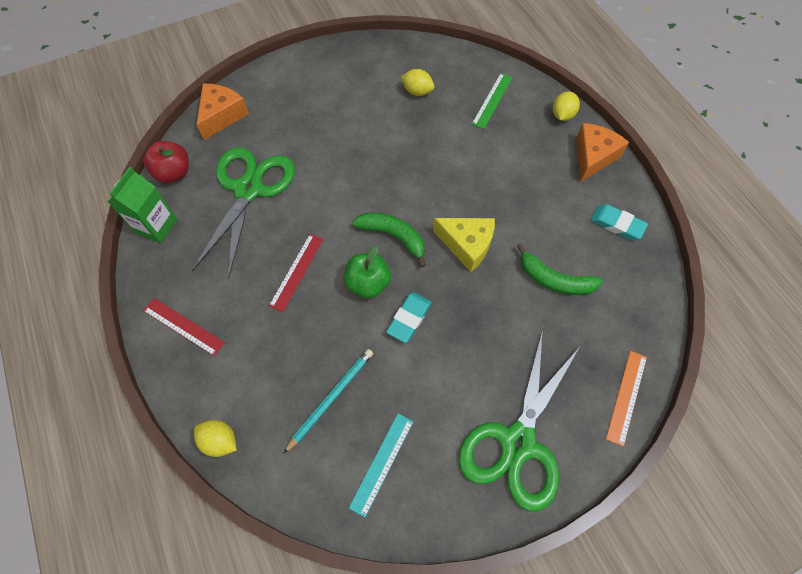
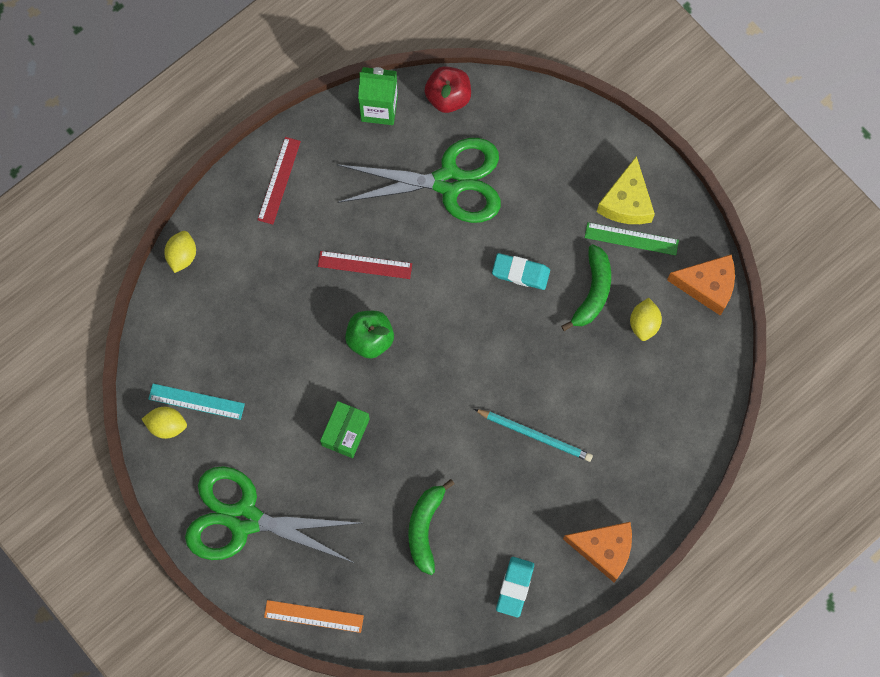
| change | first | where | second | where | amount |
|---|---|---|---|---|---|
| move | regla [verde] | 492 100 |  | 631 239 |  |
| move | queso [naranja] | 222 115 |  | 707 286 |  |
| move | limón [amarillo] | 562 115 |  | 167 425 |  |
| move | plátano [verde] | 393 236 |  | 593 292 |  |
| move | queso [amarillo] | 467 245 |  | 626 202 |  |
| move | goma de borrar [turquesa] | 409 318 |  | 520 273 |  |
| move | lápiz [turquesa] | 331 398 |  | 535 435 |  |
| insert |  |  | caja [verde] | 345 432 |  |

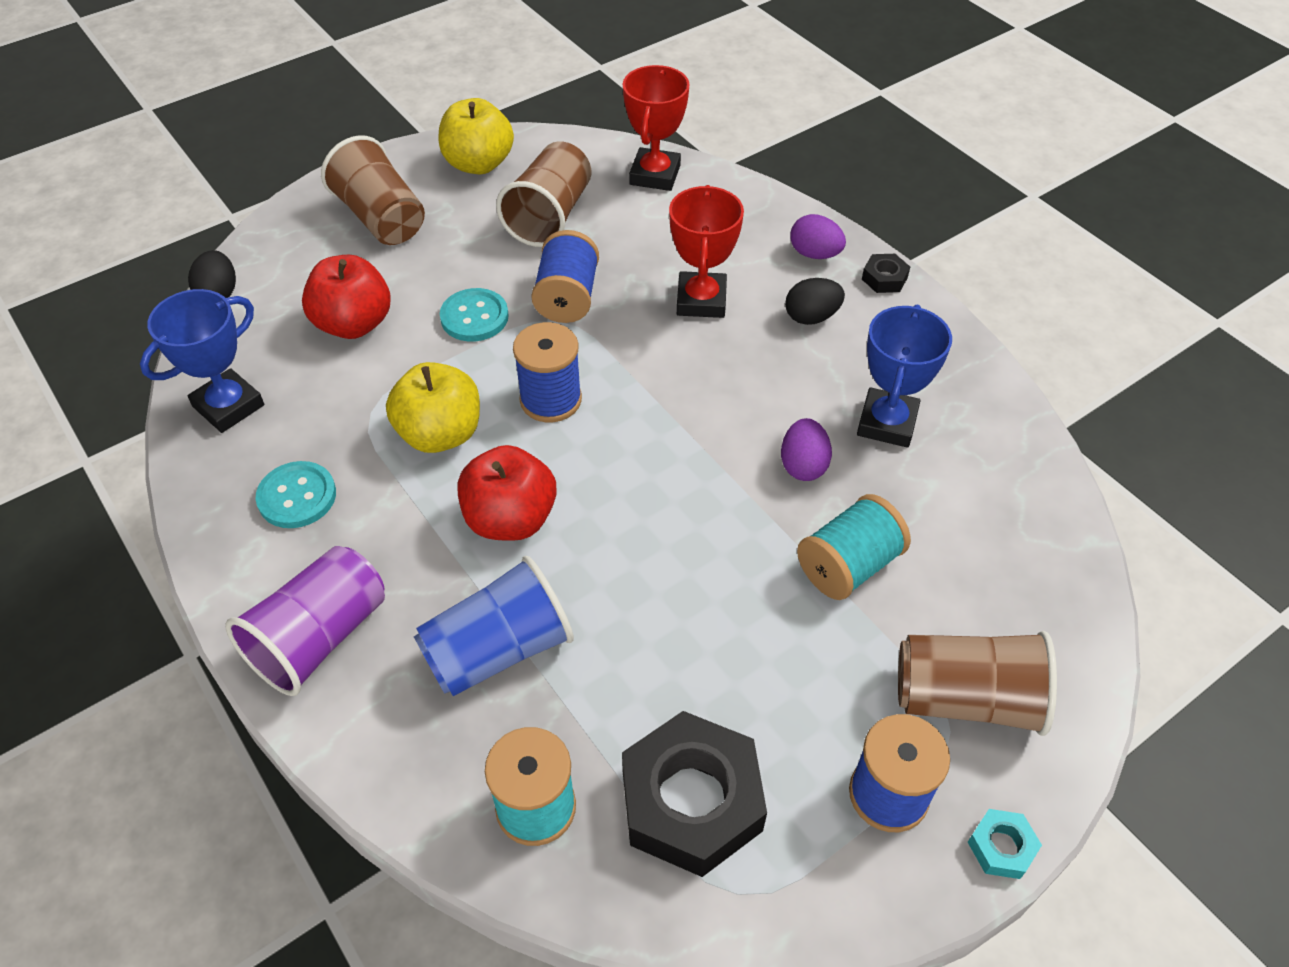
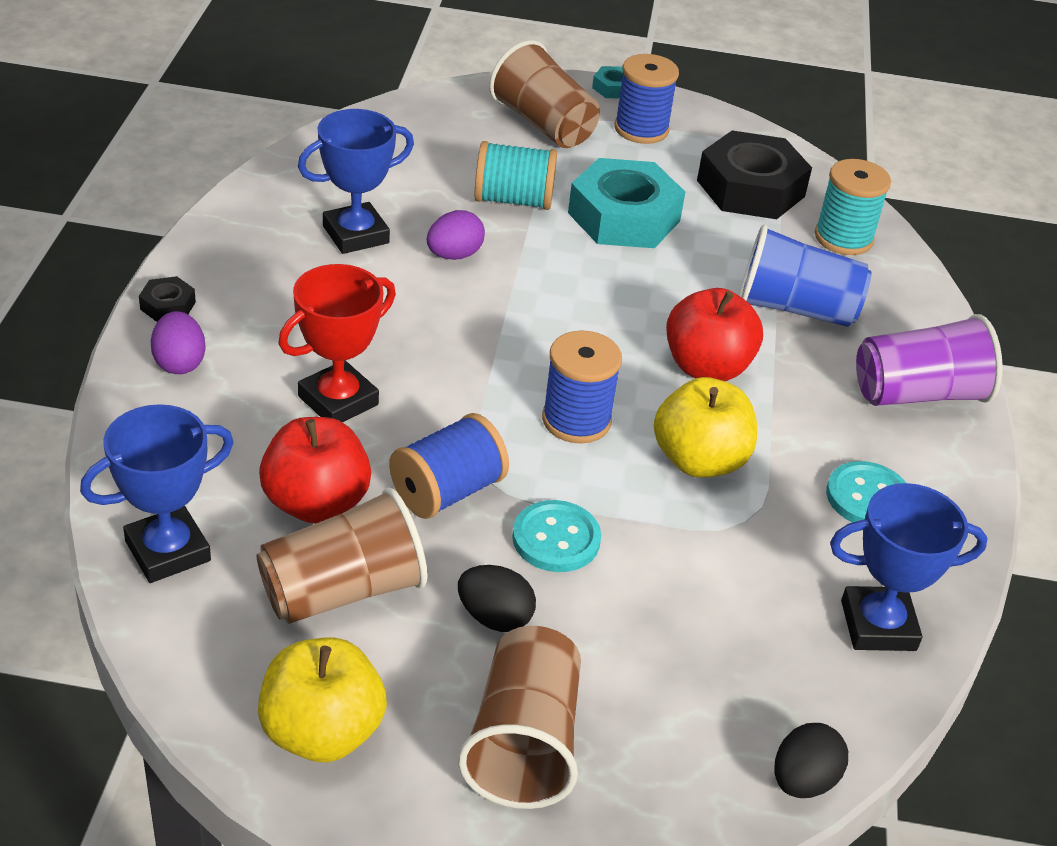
| change | first | where | second | where | amount |
|---|---|---|---|---|---|
| recolor | trofeo [rojo] | 655 175 | trofeo [azul] | 168 551 |  |
| move | manzana [rojo] | 354 324 |  | 316 503 |  |
| move | huevo [negro] | 811 317 |  | 494 617 |  |
| insert |  |  | tuerca [turquesa] | 623 217 |  |

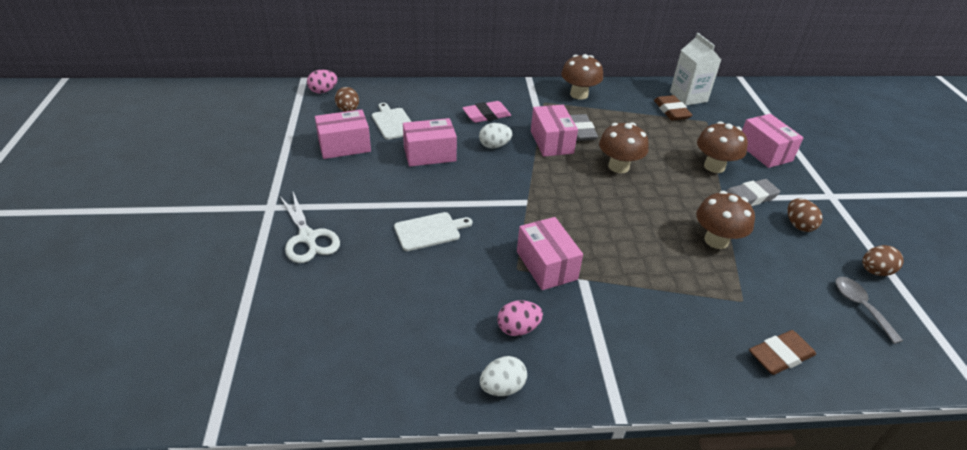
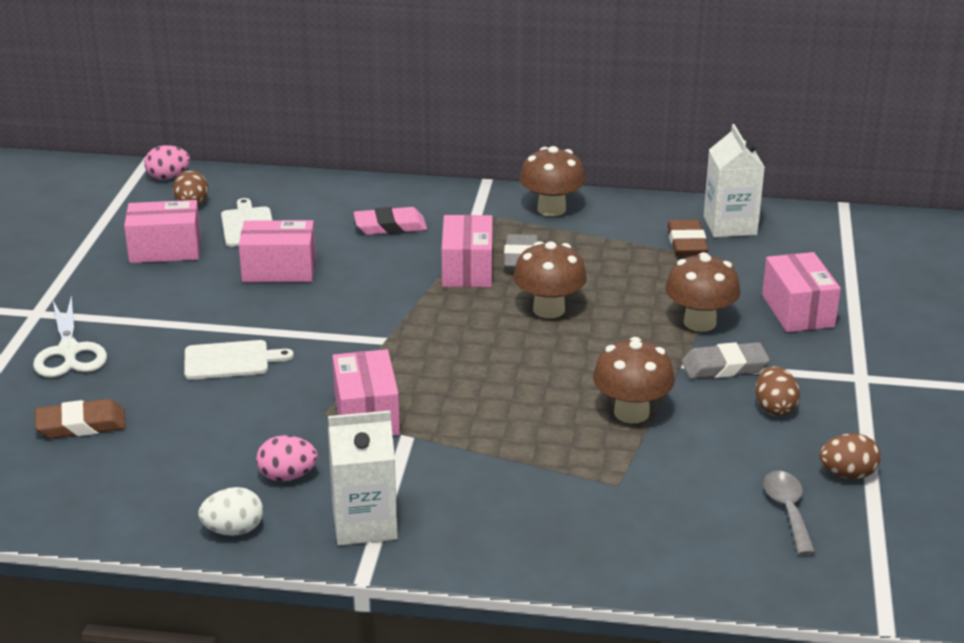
| change | first | where | second | where | amount |
|---|---|---|---|---|---|
| delete | huevo [blanco] | 494 146 |  |  |  |
| move | goma de borrar [marrón] | 780 355 |  | 81 425 |  |
| insert |  |  | cartón de leche [blanco] | 364 524 |  |

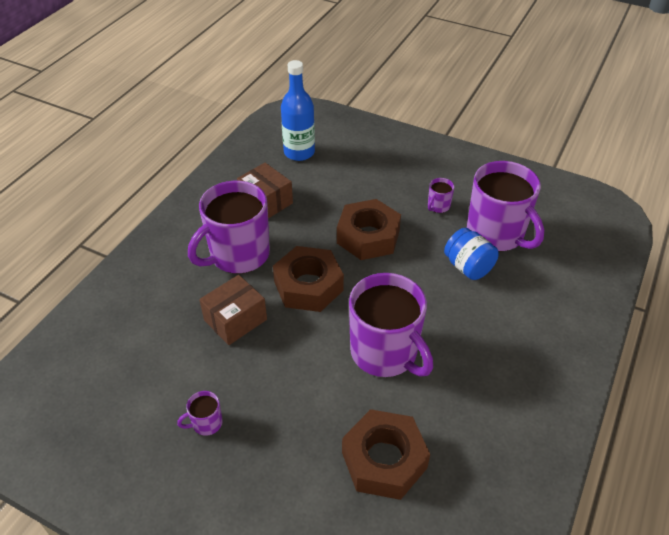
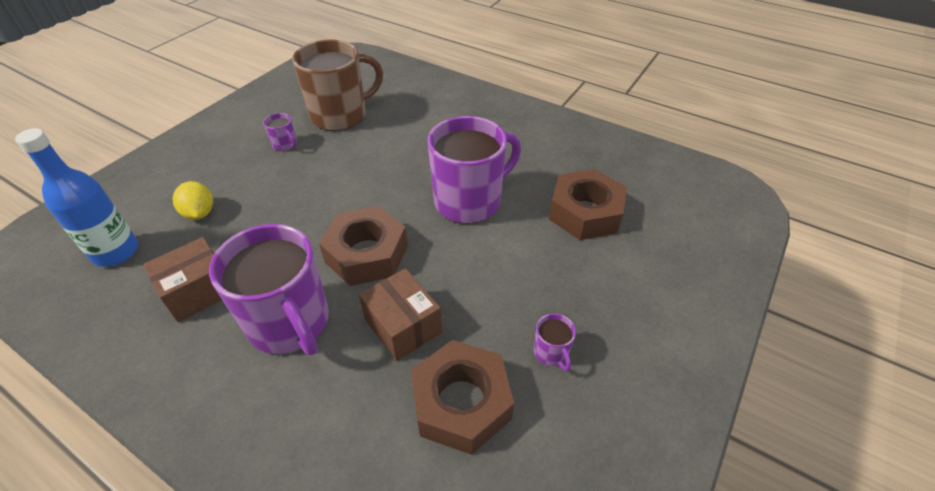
| change | first | where | second | where | amount |
|---|---|---|---|---|---|
| recolor | taza [morado] | 496 234 | taza [marrón] | 340 115 |  |
| move | tuerca [marrón] | 368 236 |  | 461 402 |  |
| delete | tarro [azul] | 468 267 |  |  |  |
| insert |  |  | limón [amarillo] | 199 213 |  |

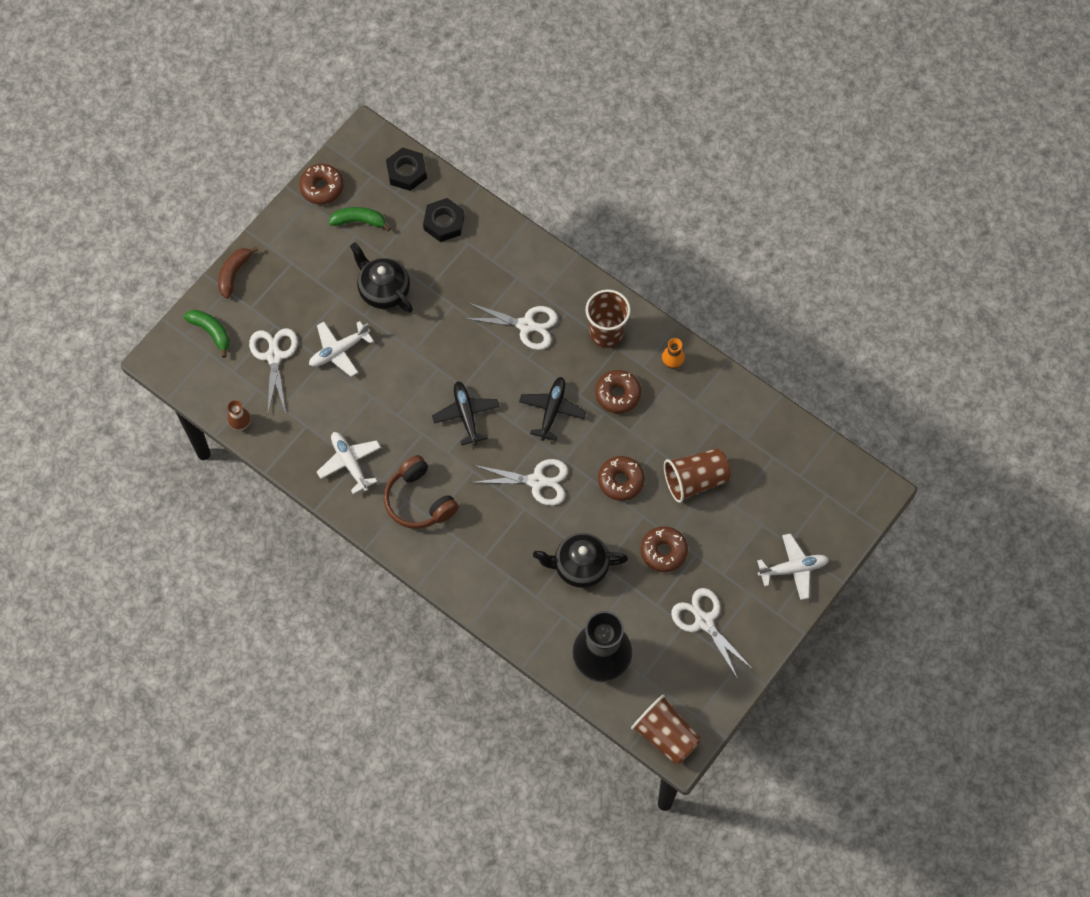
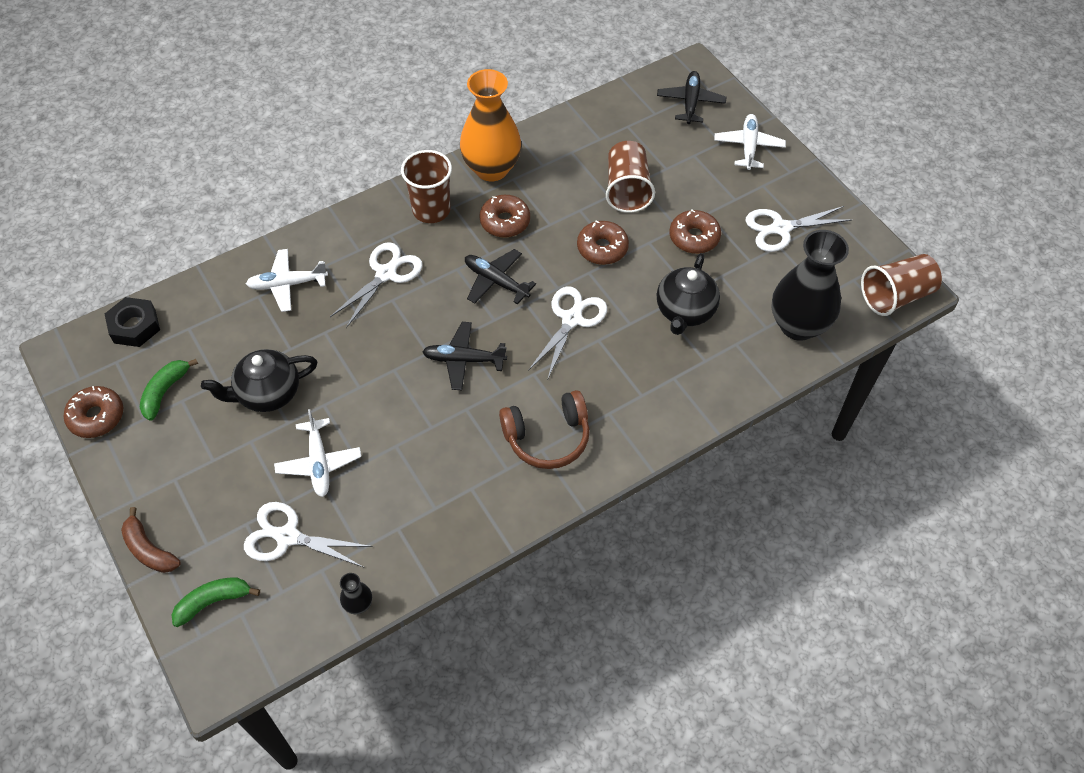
| change | first | where | second | where | amount |
|---|---|---|---|---|---|
| delete | tuerca [negro] | 444 223 |  |  |  |
| resize | florero [naranja] | 672 362 |  | 491 169 | x2.43 |
| recolor | florero [marrón] | 240 423 | florero [negro] | 358 604 |  |
| move | avión [blanco] | 350 463 |  | 287 284 |  |
| insert |  |  | avión [negro] | 690 102 |  |

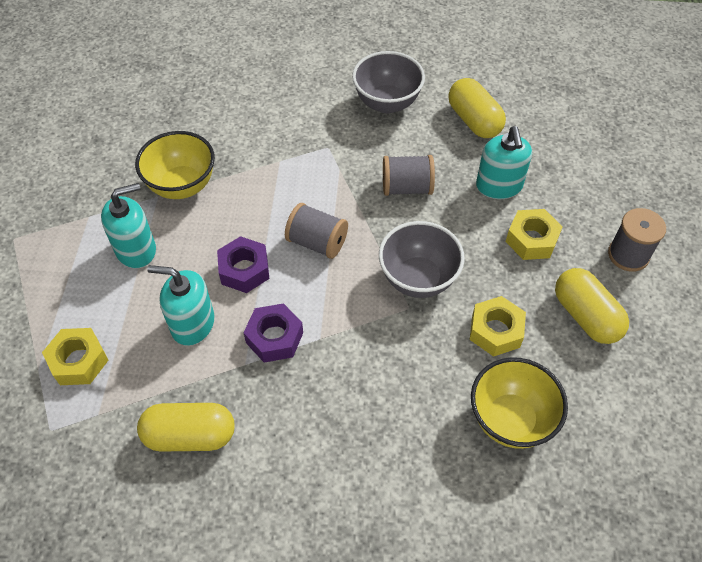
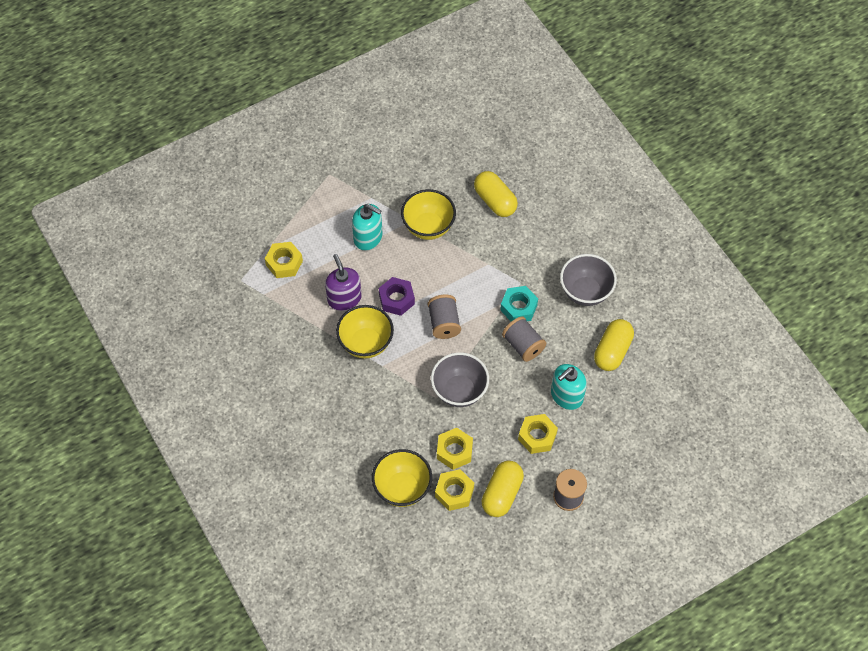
| change | first | where | second | where | amount |
|---|---|---|---|---|---|
| recolor | dispensador de jabón [turquesa] | 192 324 | dispensador de jabón [morado] | 344 298 |  |
| replace | tuerca [morado] | 274 337 | cuenco [amarillo] | 366 343 |  |
| move | cápsula [amarillo] | 190 435 |  | 495 201 |  |
| insert |  |  | tuerca [turquesa] | 518 307 |  |
| insert |  |  | tuerca [amarillo] | 454 492 |  |

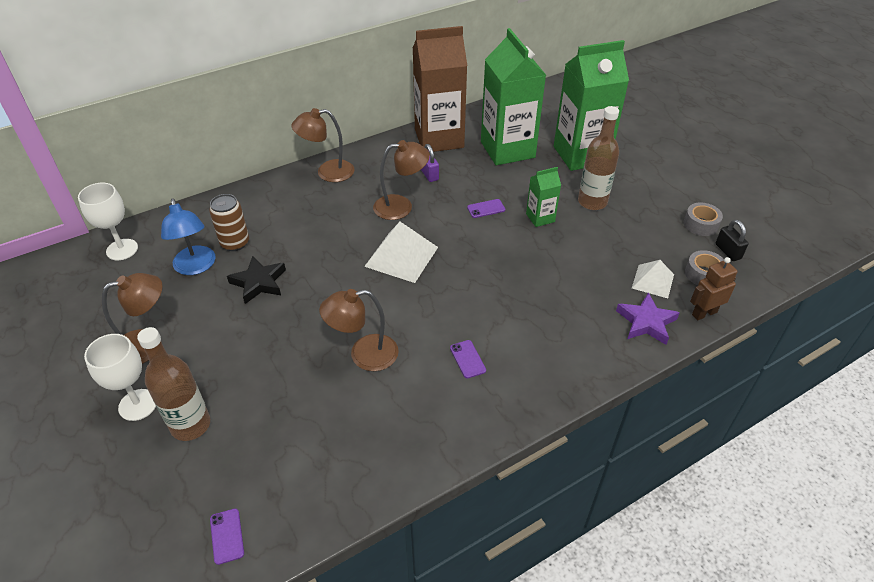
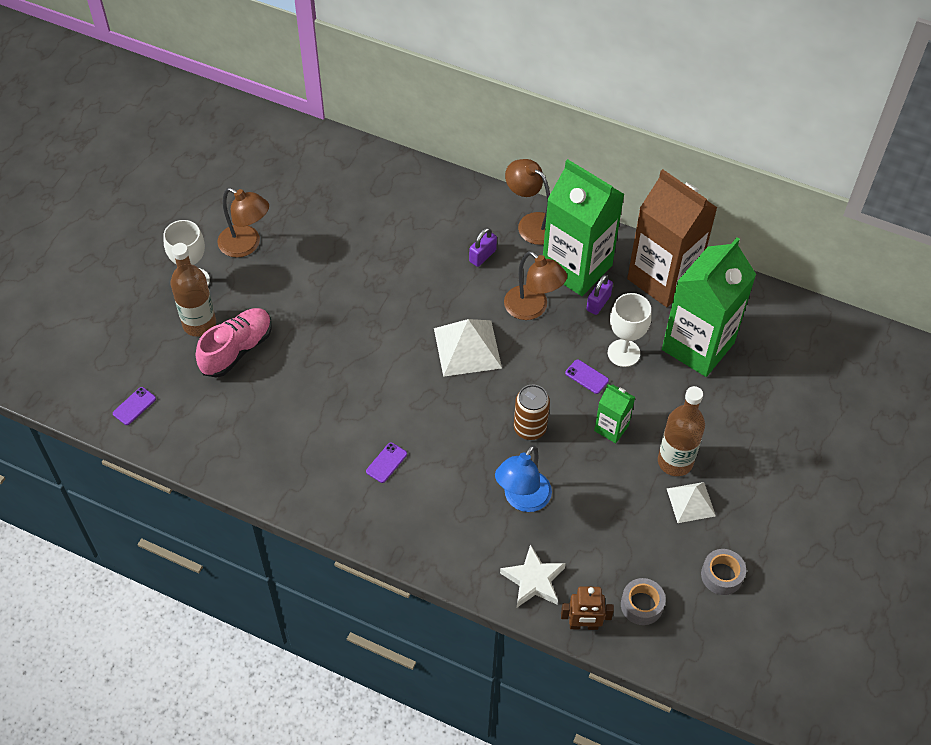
| change | first | where | second | where | amount |
|---|---|---|---|---|---|
| move | cartón de leche [verde] | 581 155 |  | 576 268 |  |
| move | copa [blanco] | 122 249 |  | 623 353 |  |
| move | lata [marrón] | 235 243 |  | 530 428 |  |
| move | lámpara [azul] | 196 267 |  | 522 499 |  |
| delete | candado [negro] | 728 251 |  |  |  |
| delete | estrella [negro] | 259 282 |  |  |  |
| rotate | robot [marrón] | 704 313 |  | 583 625 | 150 degrees clockwise |
| move | pirámide [blanco] | 652 281 |  | 691 502 |  |
| delete | lámpara [marrón] | 364 355 |  |  |  |
| recolor | estrella [morado] | 646 322 | estrella [blanco] | 533 580 |  |
| insert |  |  | candado [morado] | 482 256 |  |
| insert |  |  | zapato [rosa] | 237 350 |  |

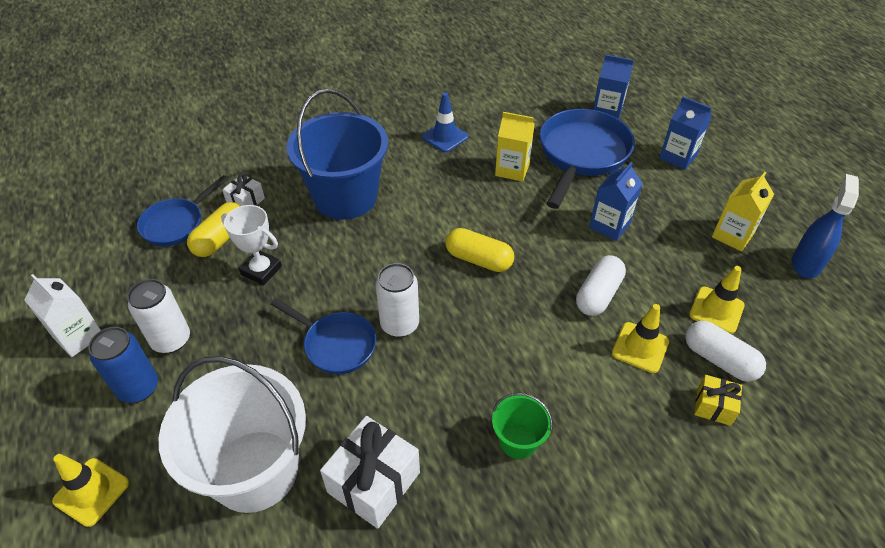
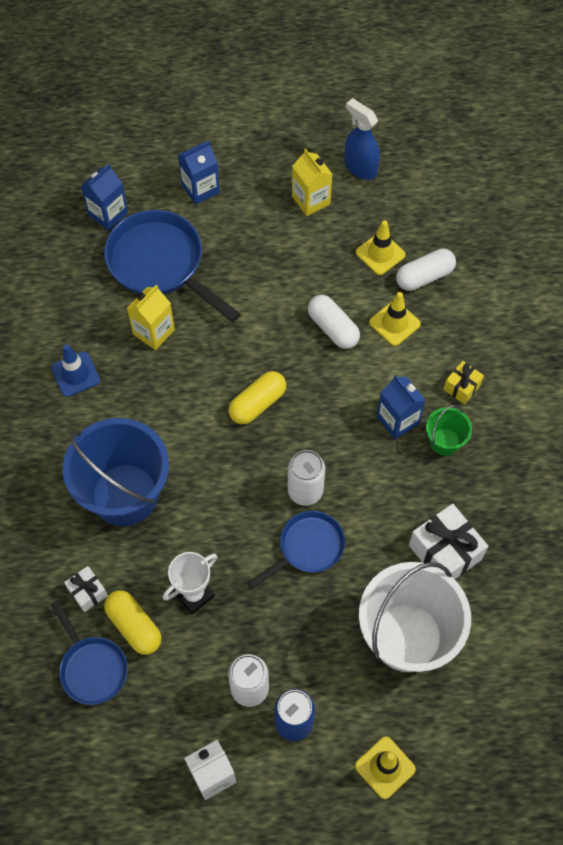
| change | first | where | second | where | amount |
|---|---|---|---|---|---|
| move | cartón de leche [azul] | 609 225 |  | 398 420 |  |
| move | regalo [amarillo] | 713 406 |  | 462 387 |  |

